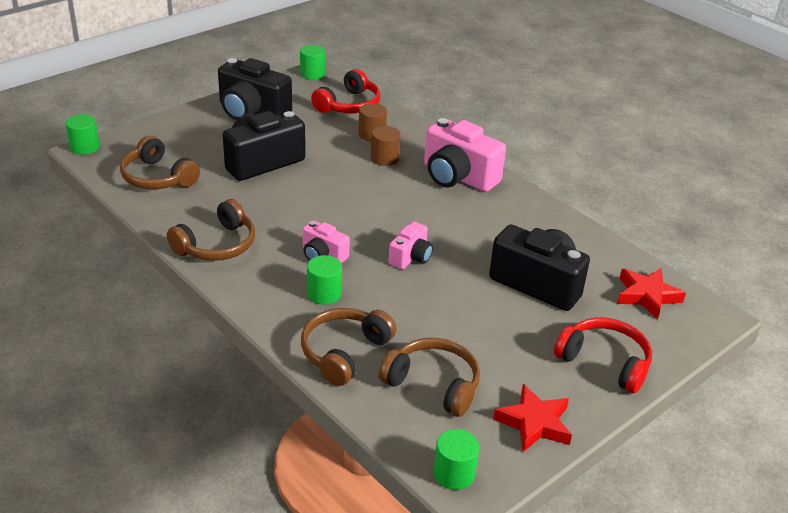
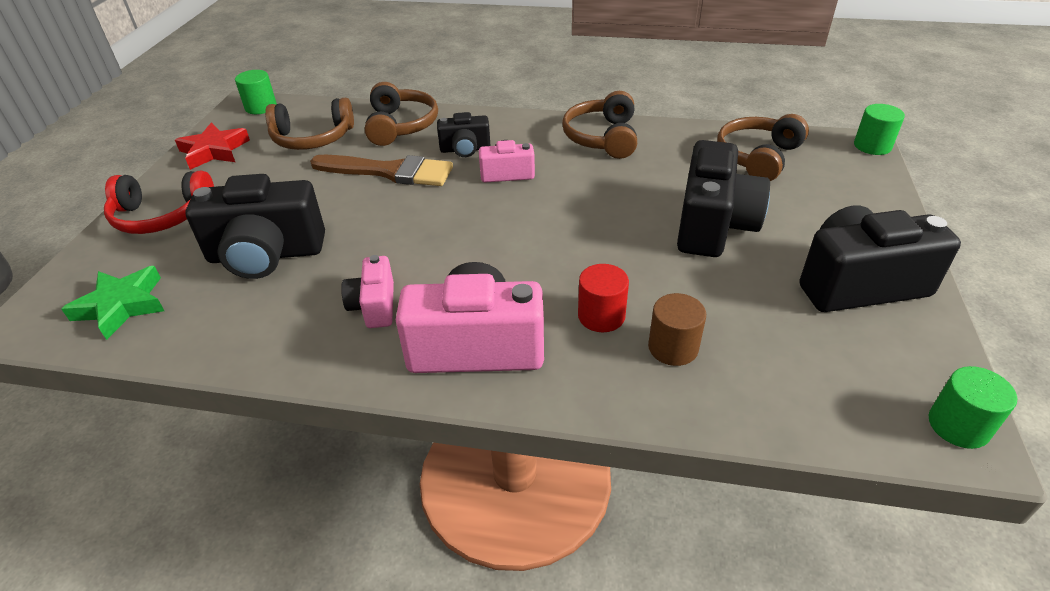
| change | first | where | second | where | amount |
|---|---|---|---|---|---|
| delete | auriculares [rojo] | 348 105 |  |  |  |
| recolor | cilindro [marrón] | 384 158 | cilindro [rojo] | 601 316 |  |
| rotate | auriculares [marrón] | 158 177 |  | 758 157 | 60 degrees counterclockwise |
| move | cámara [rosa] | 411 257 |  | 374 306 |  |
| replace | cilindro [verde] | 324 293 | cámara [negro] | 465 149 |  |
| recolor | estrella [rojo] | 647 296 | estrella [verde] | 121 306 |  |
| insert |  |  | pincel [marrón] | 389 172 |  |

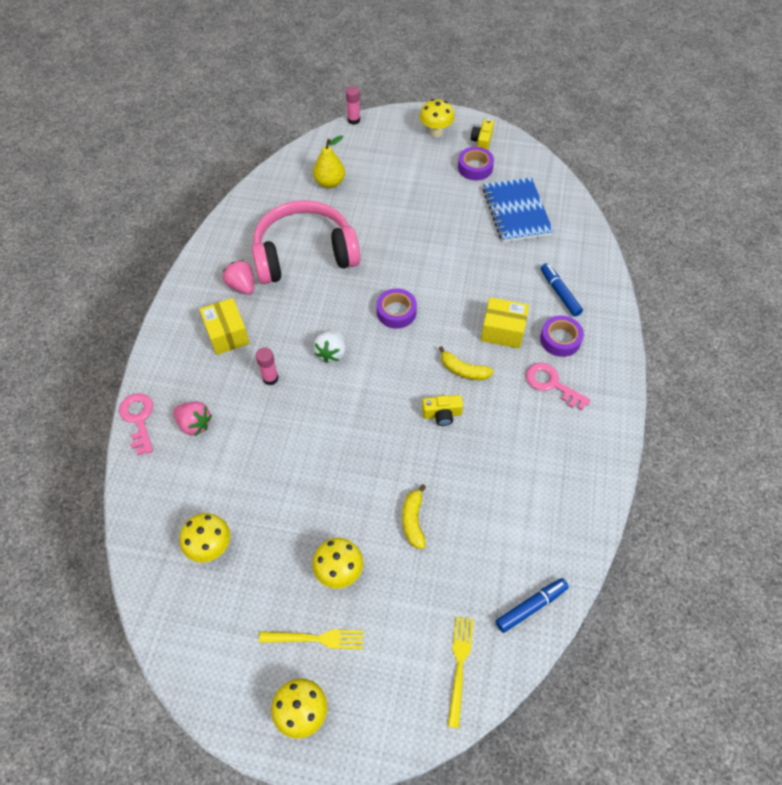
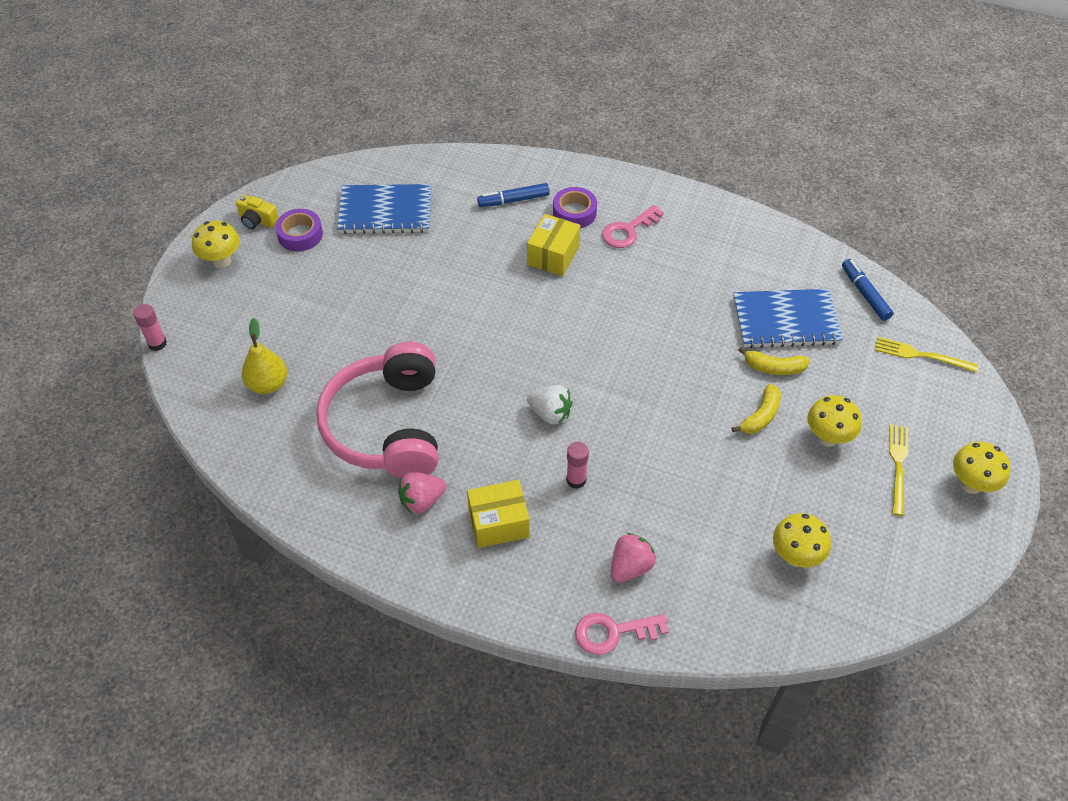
| change | first | where | second | where | amount |
|---|---|---|---|---|---|
| delete | cinta adhesiva [morado] | 396 312 |  |  |  |
| move | plátano [amarillo] | 463 370 |  | 760 416 |  |
| delete | cámara [amarillo] | 442 414 |  |  |  |
| insert |  |  | cuaderno [azul] | 785 321 |  |

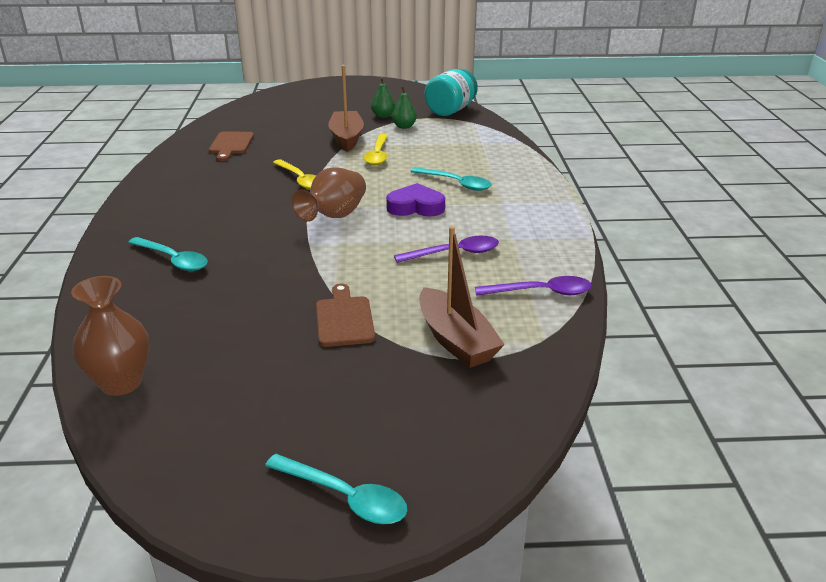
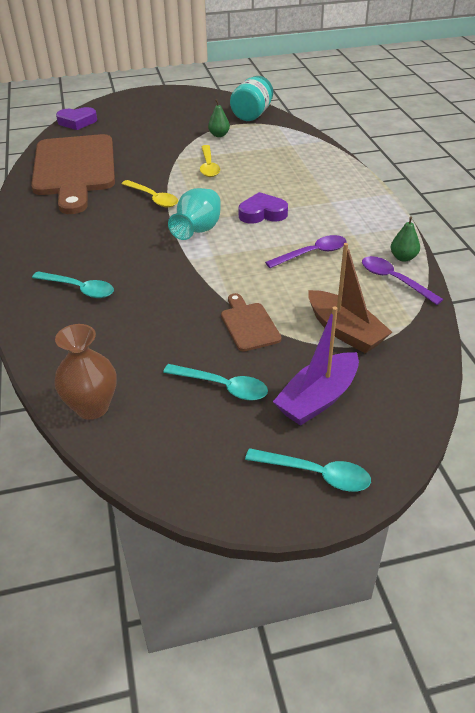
| change | first | where | second | where | amount |
|---|---|---|---|---|---|
| delete | barco [marrón] | 346 138 |  |  |  |
| move | pera [verde] | 383 116 |  | 403 257 |  |
| resize | tabla de cortar [marrón] | 231 145 |  | 74 169 | x2.42 |
| recolor | florero [marrón] | 334 216 | florero [turquesa] | 198 230 |  |
| move | cuchara [turquesa] | 456 183 |  | 223 387 |  |
| rotate | cuchara [morado] | 541 292 |  | 394 280 | 120 degrees counterclockwise |
| insert |  |  | corazón [morado] | 77 122 |  |
| insert |  |  | barco [morado] | 318 398 |  |

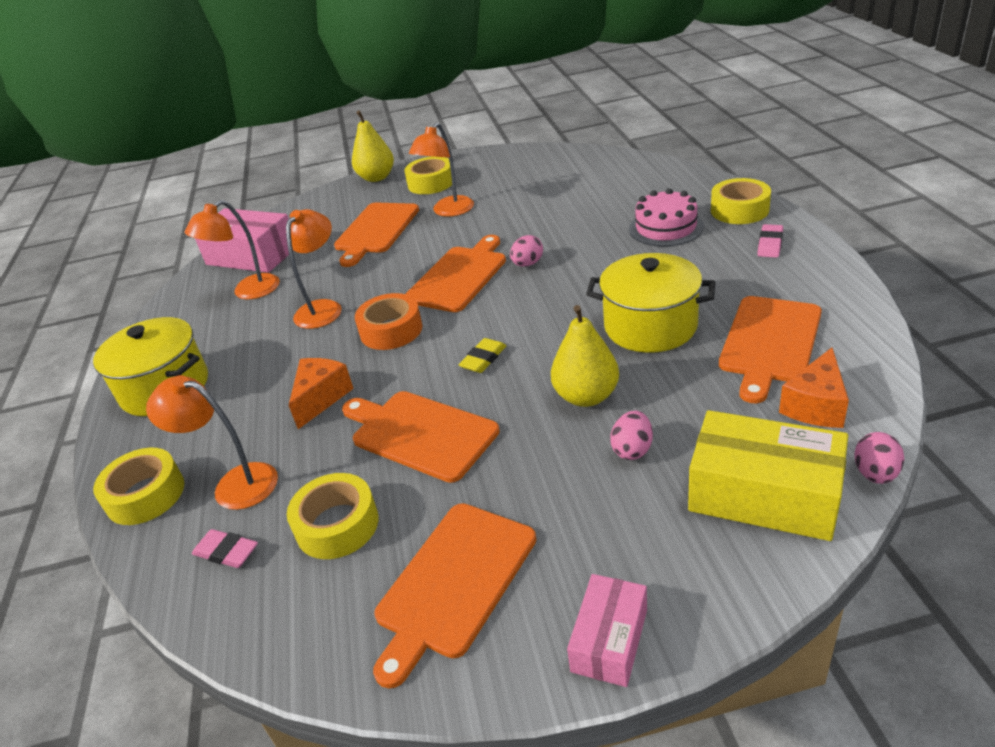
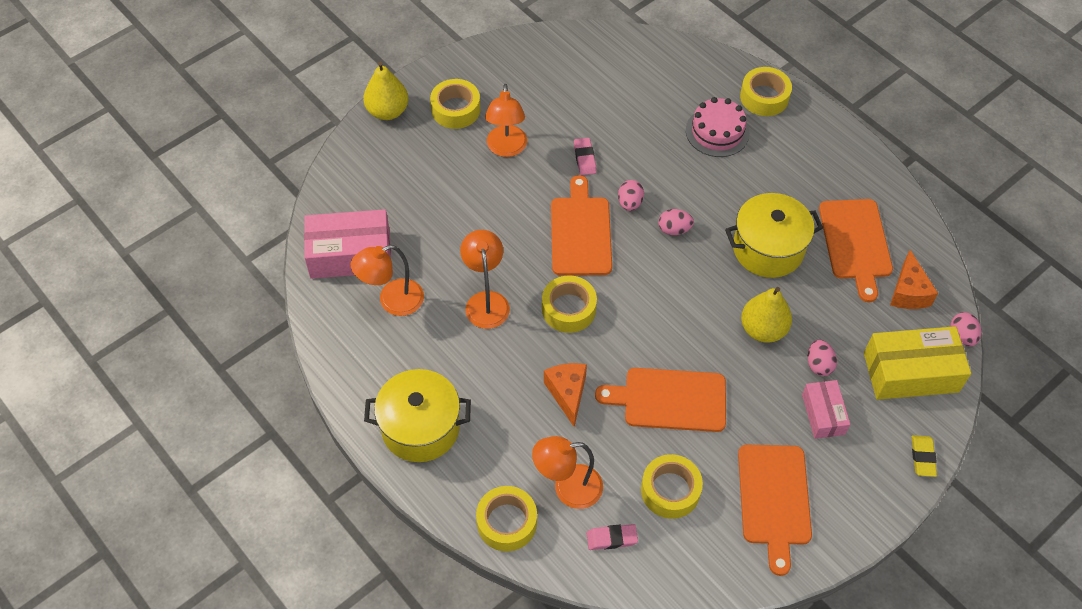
| change | first | where | second | where | amount |
|---|---|---|---|---|---|
| rotate | lámpara [naranja] | 248 292 |  | 392 301 | 45 degrees clockwise |
| delete | tabla de cortar [naranja] | 375 230 |  |  |  |
| move | goma de borrar [rosa] | 770 244 |  | 584 158 |  |
| recolor | cinta adhesiva [naranja] | 391 330 | cinta adhesiva [amarillo] | 568 309 |  |
| move | goma de borrar [amarillo] | 483 359 |  | 923 457 |  |
| move | caja [rosa] | 609 640 |  | 823 414 |  |
| insert |  |  | huevo [rosa] | 674 229 |  |

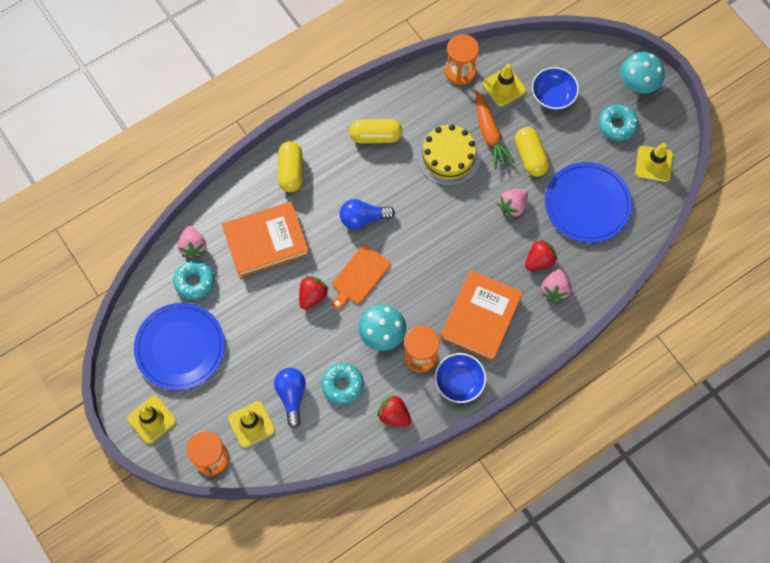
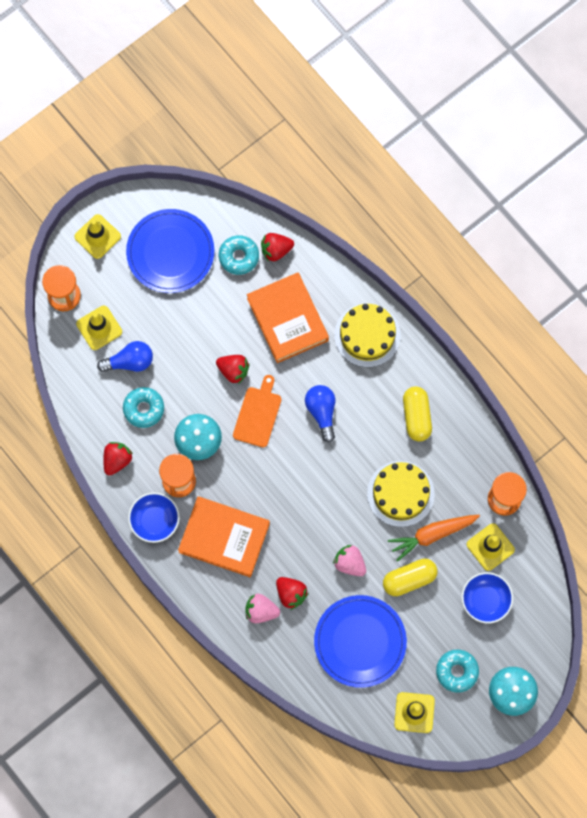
| change | first | where | second | where | amount |
|---|---|---|---|---|---|
| replace | cápsula [amarillo] | 291 171 | tarta [amarillo] | 367 335 |  |
| recolor | fresa [rosa] | 193 246 | fresa [rojo] | 276 250 |  |
| rotate | tabla de cortar [naranja] | 359 276 |  | 258 414 | 75 degrees clockwise |

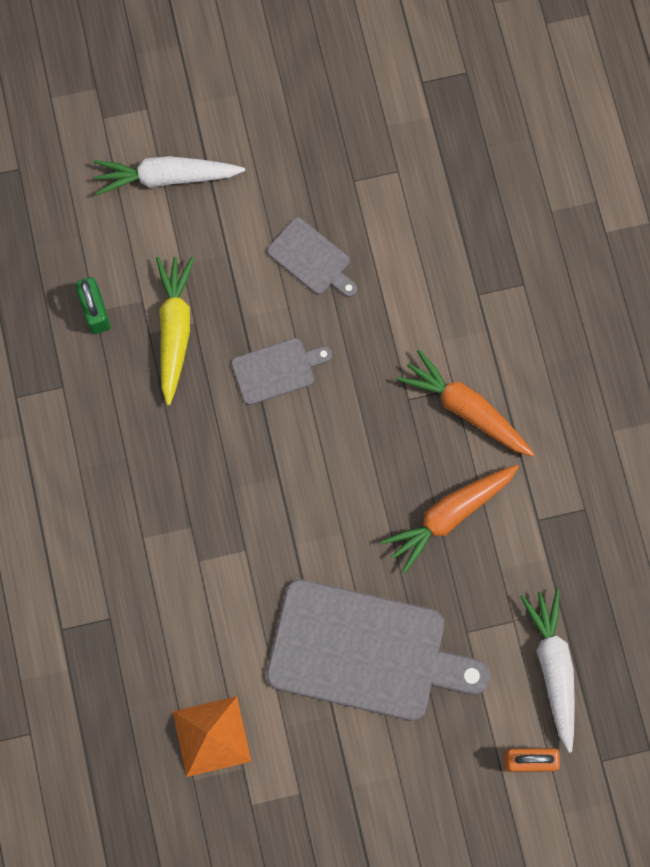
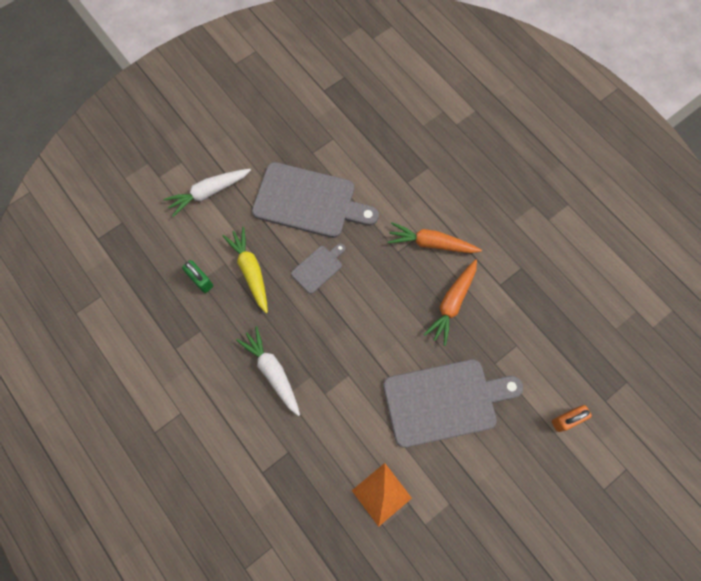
| change | first | where | second | where | amount |
|---|---|---|---|---|---|
| resize | tabla de cortar [gris] | 311 259 |  | 309 201 | x2.11 |
| move | zanahoria [blanco] | 553 667 |  | 272 371 |  |

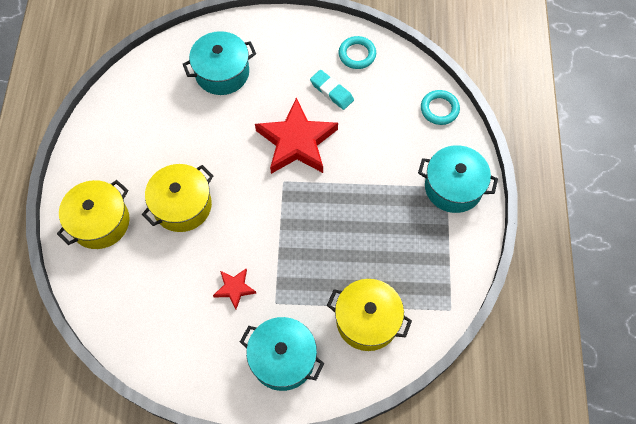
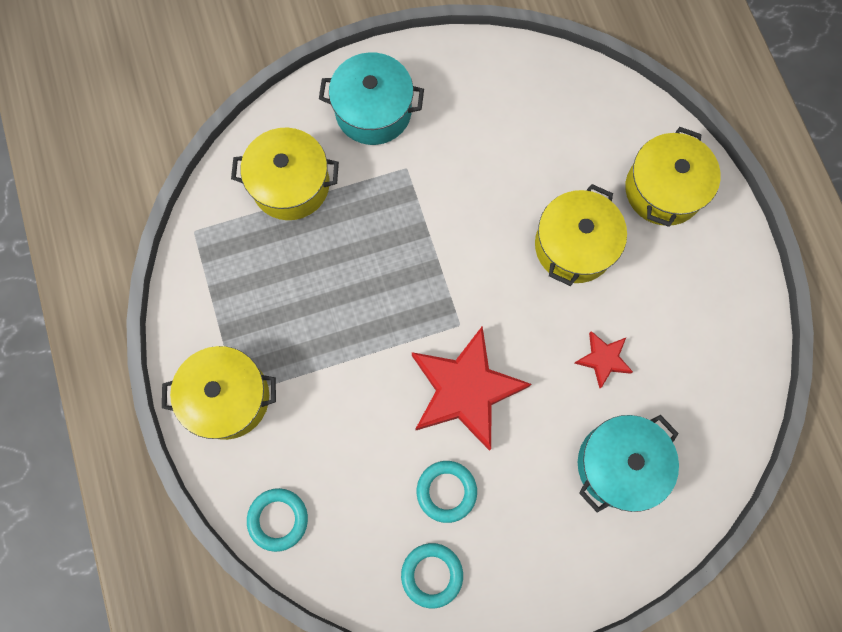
| change | first | where | second | where | amount |
|---|---|---|---|---|---|
| replace | goma de borrar [turquesa] | 331 91 | anillo [turquesa] | 446 491 |  |
| recolor | olla [turquesa] | 453 187 | olla [amarillo] | 228 397 |  |
| move | estrella [rojo] | 234 288 |  | 603 359 |  |

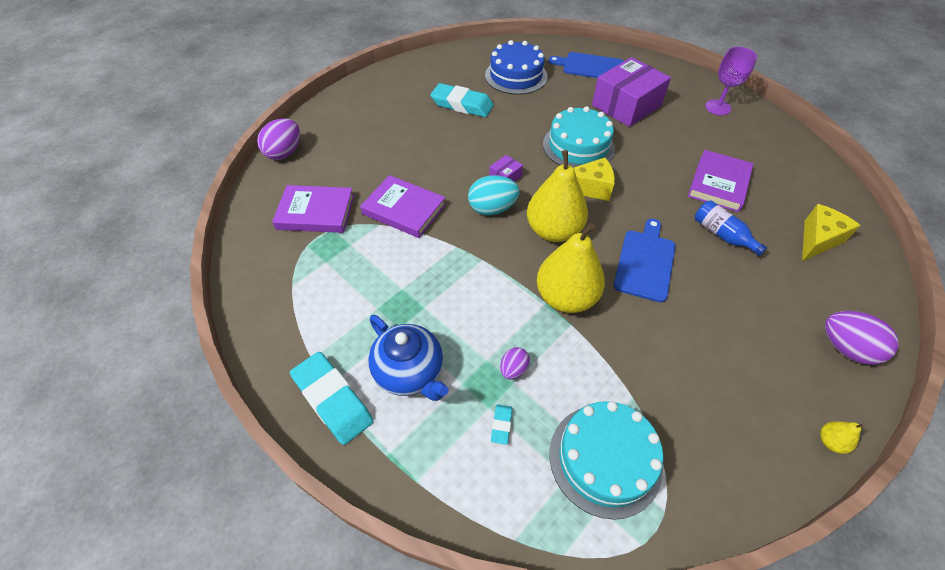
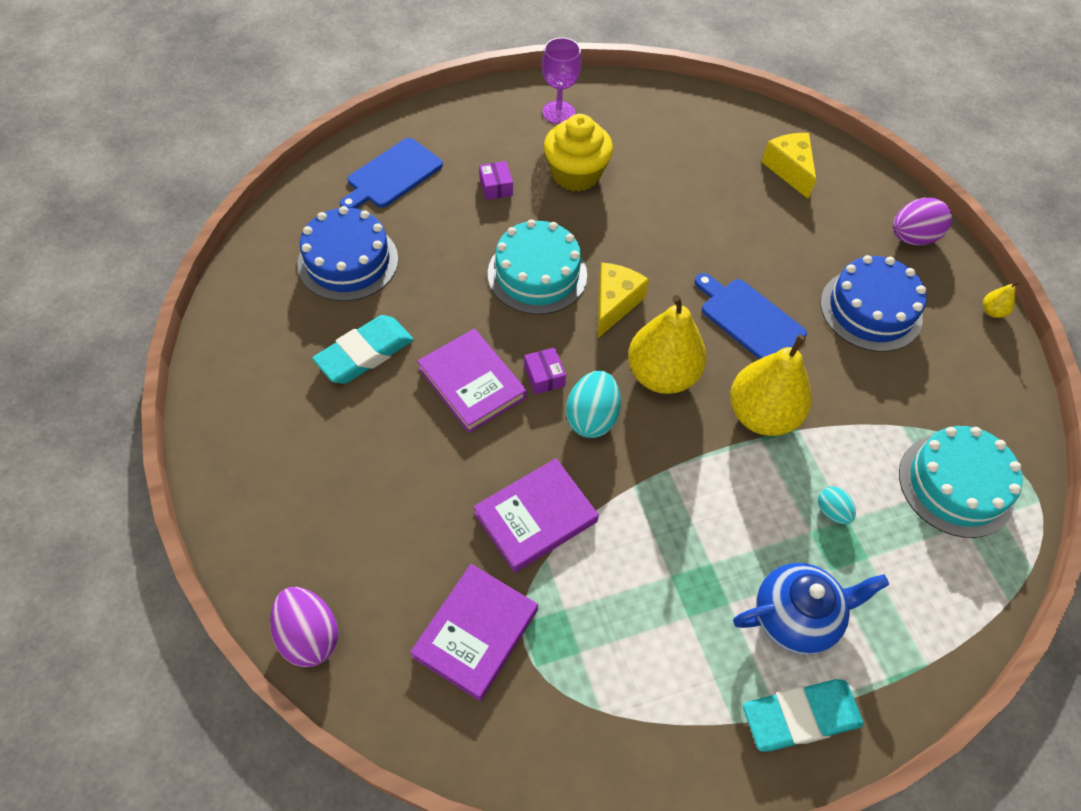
| change | first | where | second | where | amount |
|---|---|---|---|---|---|
| resize | caja [morado] | 626 105 |  | 496 187 | x0.42 |
| move | libro [morado] | 719 184 |  | 472 383 |  |
| delete | botella [azul] | 722 235 |  |  |  |
| recolor | huevo [morado] | 513 369 | huevo [turquesa] | 831 511 |  |
| delete | goma de borrar [turquesa] | 501 425 |  |  |  |
| insert |  |  | magdalena [amarillo] | 575 174 |  |
| insert |  |  | tarta [azul] | 870 310 |  |

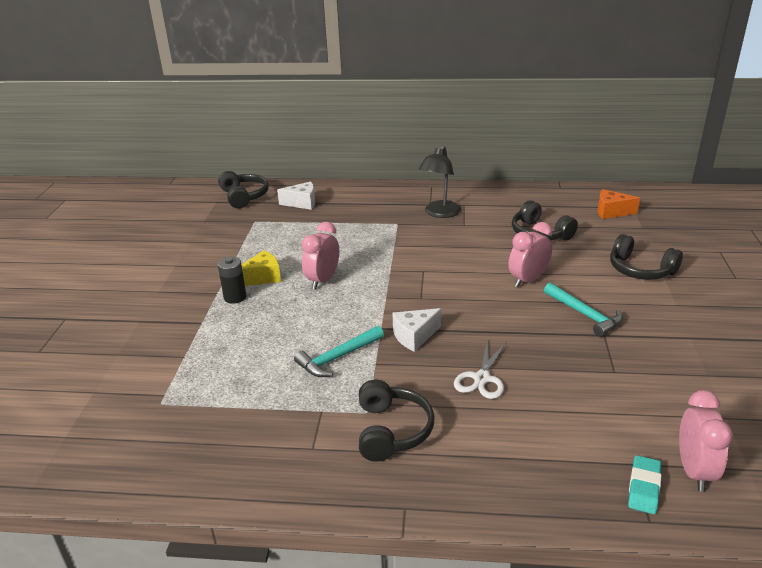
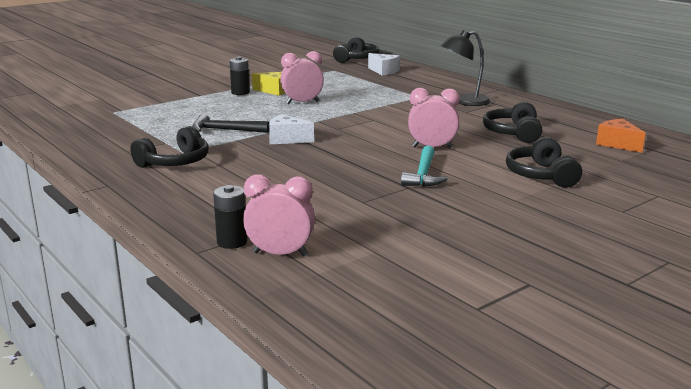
| change | first | where | second | where | amount |
|---|---|---|---|---|---|
| recolor | martillo [turquesa] | 337 358 | martillo [negro] | 225 130 |  |
| delete | tijeras [blanco] | 482 378 |  |  |  |
| rotate | despertador [rosa] | 694 471 |  | 280 254 | 135 degrees counterclockwise |
| replace | goma de borrar [turquesa] | 643 487 | pila [negro] | 232 242 |  |

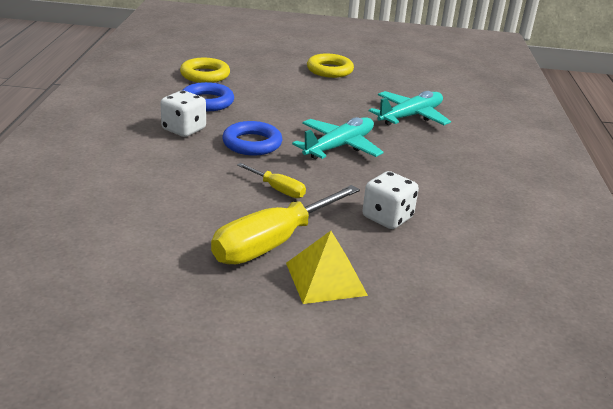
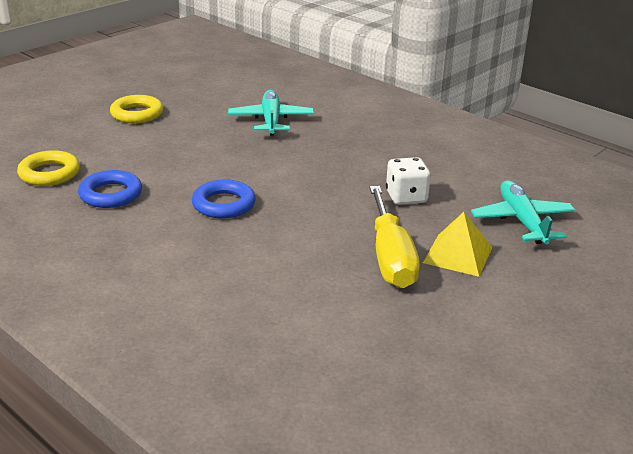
| change | first | where | second | where | amount |
|---|---|---|---|---|---|
| delete | dado [blanco] | 184 129 |  |  |  |
| move | avión [turquesa] | 339 147 |  | 522 221 |  |
| delete | destornillador [amarillo] | 278 189 |  |  |  |

